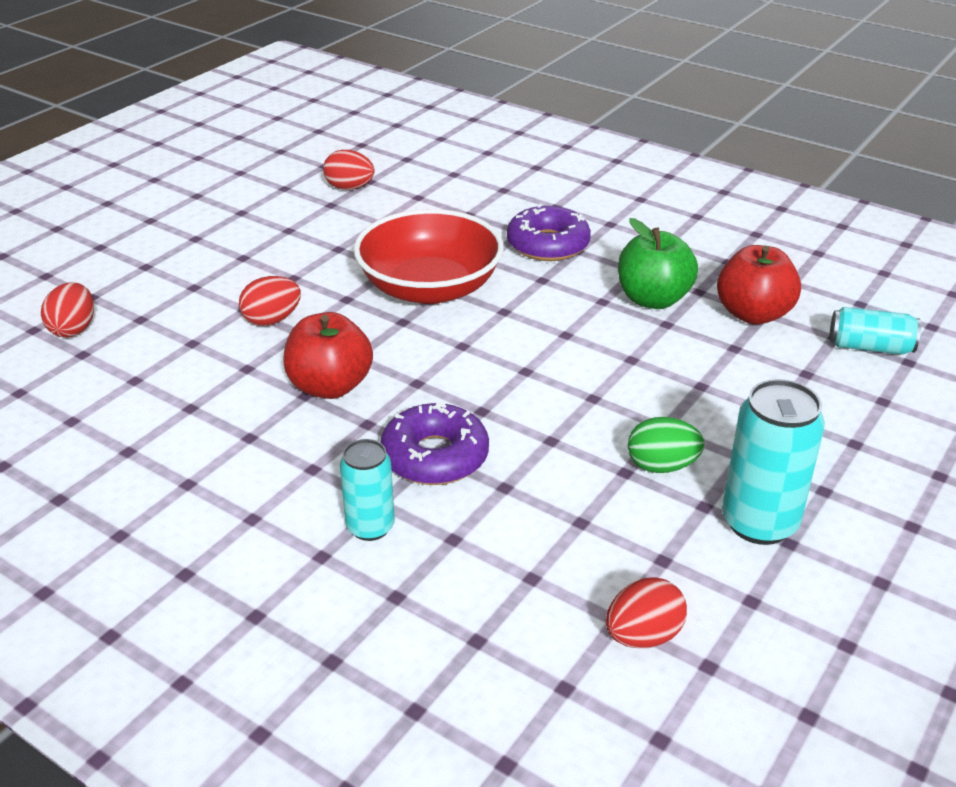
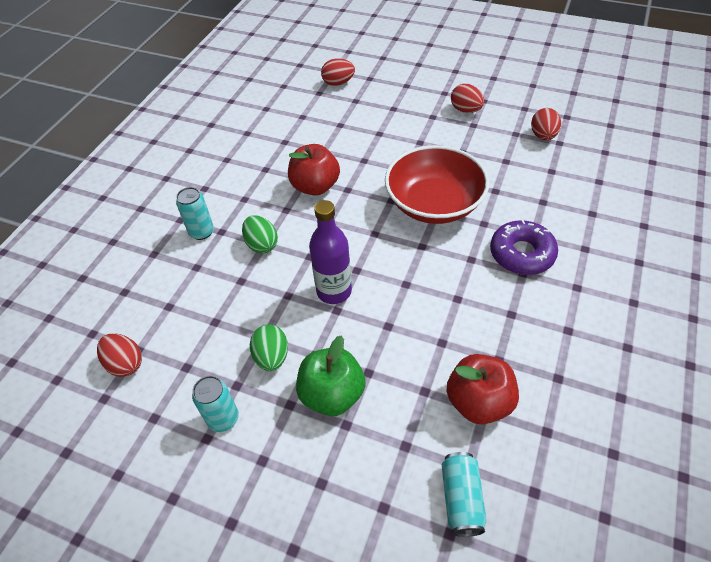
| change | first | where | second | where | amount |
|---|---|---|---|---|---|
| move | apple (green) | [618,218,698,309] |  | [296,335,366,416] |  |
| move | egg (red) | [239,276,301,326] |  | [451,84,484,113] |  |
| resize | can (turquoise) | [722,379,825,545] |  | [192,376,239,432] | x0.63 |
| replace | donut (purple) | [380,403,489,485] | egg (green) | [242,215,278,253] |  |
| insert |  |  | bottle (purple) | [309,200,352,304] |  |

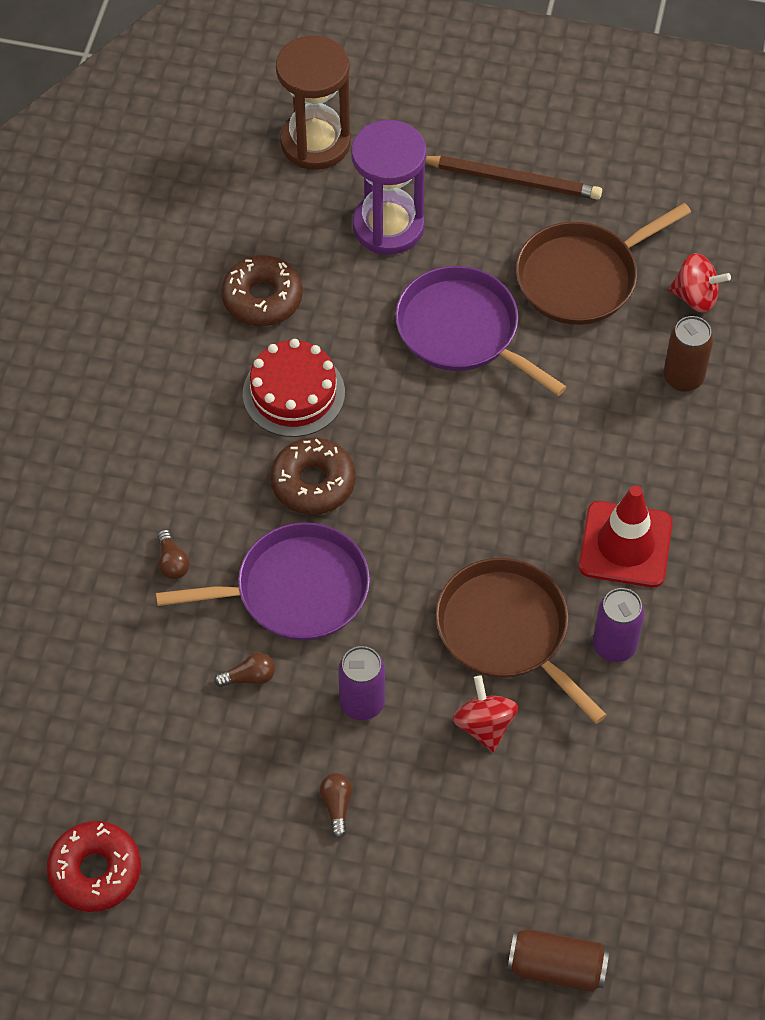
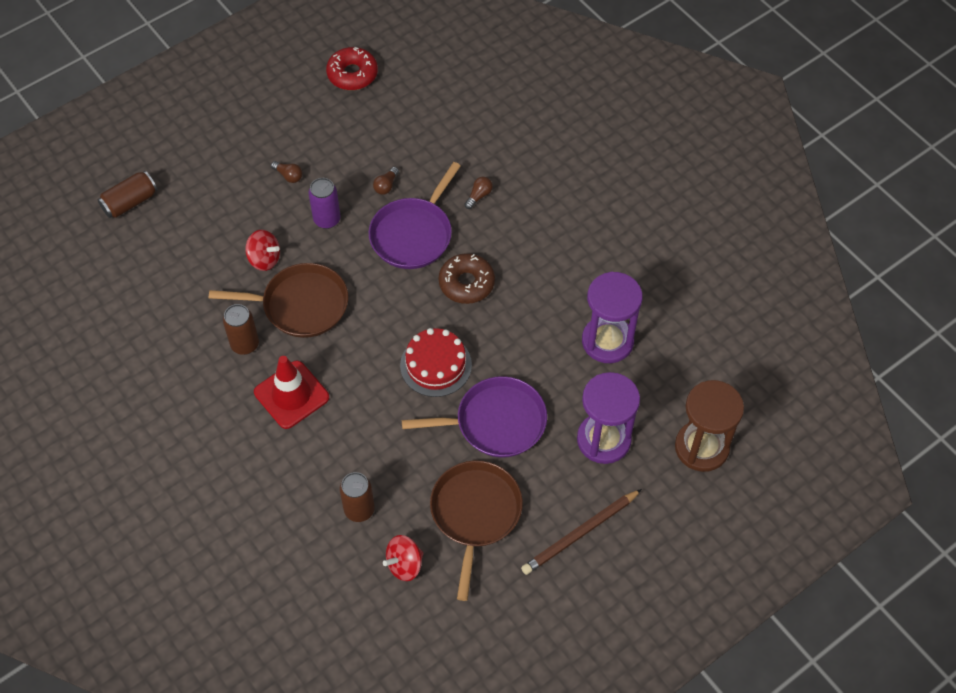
| change | first | where | second | where | amount |
|---|---|---|---|---|---|
| replace | donut (brown) | [221,255,303,326] | hourglass (purple) | [582,272,643,363] |  |
| move | cake (red) | [243,339,345,437] |  | [400,328,472,397] |  |
| rotate | light bulb (brown) | [157,529,190,579] |  | [464,177,493,209] | 105 degrees clockwise |
| recolor | can (purple) | [593,588,644,662] | can (brown) | [223,304,259,355] |  |

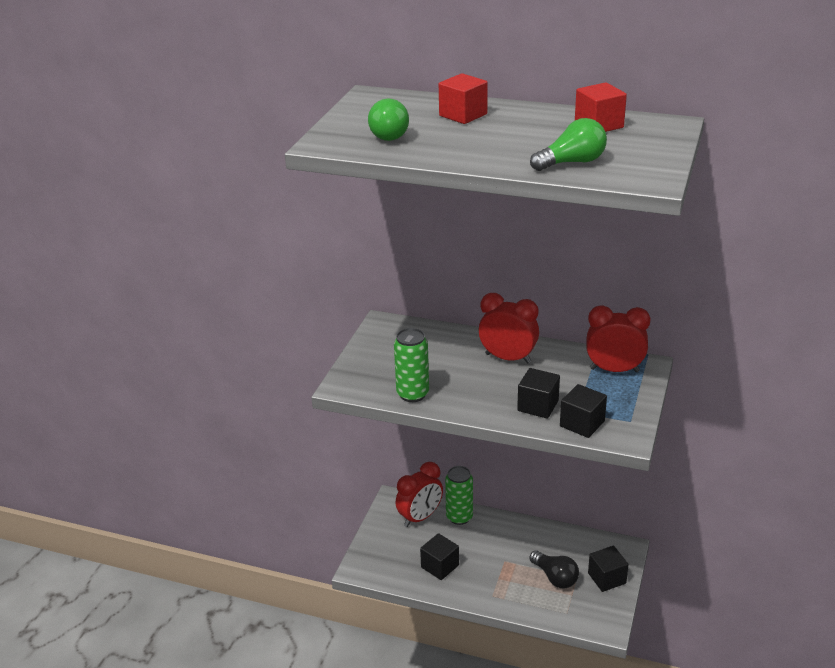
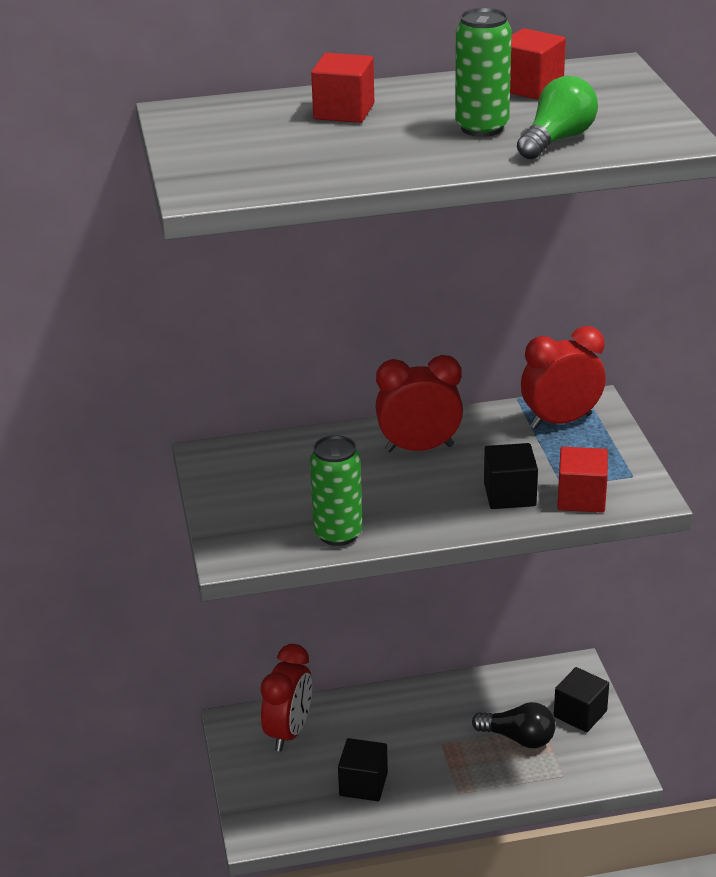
| change | first | where | second | where | amount |
|---|---|---|---|---|---|
| delete | light bulb (green) | [368,98,409,141] |  |  |  |
| recolor | cube (black) | [560,384,607,438] | cube (red) | [557,447,608,513] |  |
| move | can (green) | [445,466,473,525] |  | [455,8,512,137] |  |

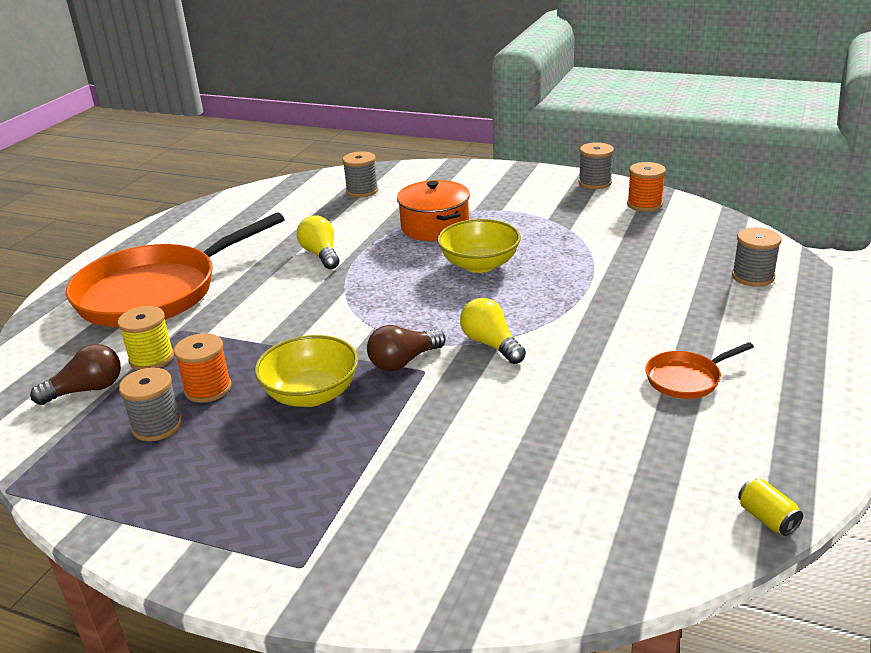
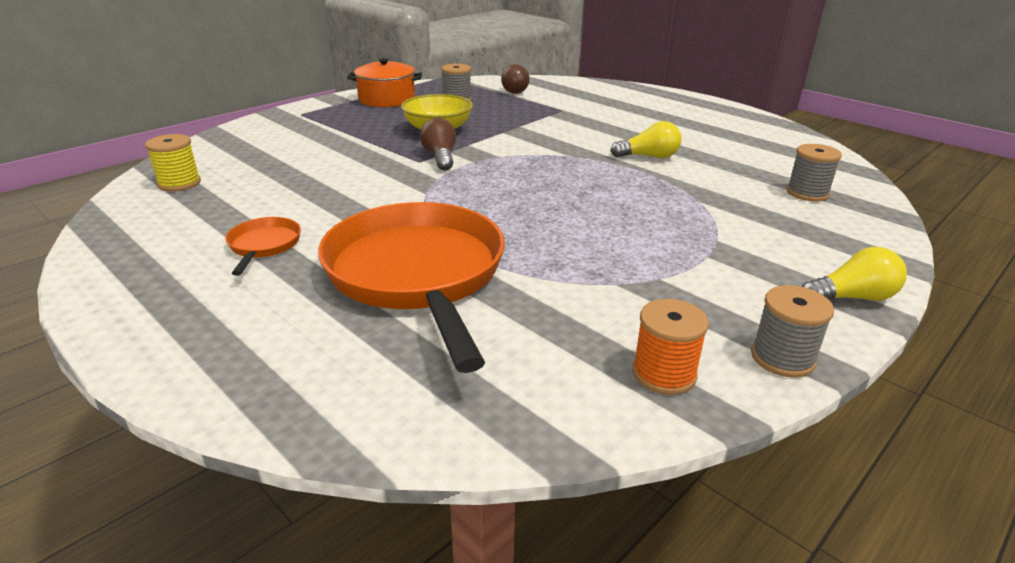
| change | first | where | second | where | amount |
|---|---|---|---|---|---|
| move | pot (orange) | [397,180,470,241] |  | [347,58,422,107] |  |
| move | pan (orange) | [65,212,285,327] |  | [318,202,505,373] |  |
| delete | bowl (yellow) | [437,219,521,273] |  |  |  |
| delete | spool (grey) | [732,227,782,287] |  |  |  |
| move | light bulb (yellow) | [460,298,526,364] |  | [802,247,907,301] |  |
| move | spool (yellow) | [118,306,174,370] |  | [145,134,201,191] |  |
| delete | spool (orange) | [174,333,232,403] |  |  |  |
| delete | can (yellow) | [738,479,803,536] |  |  |  |

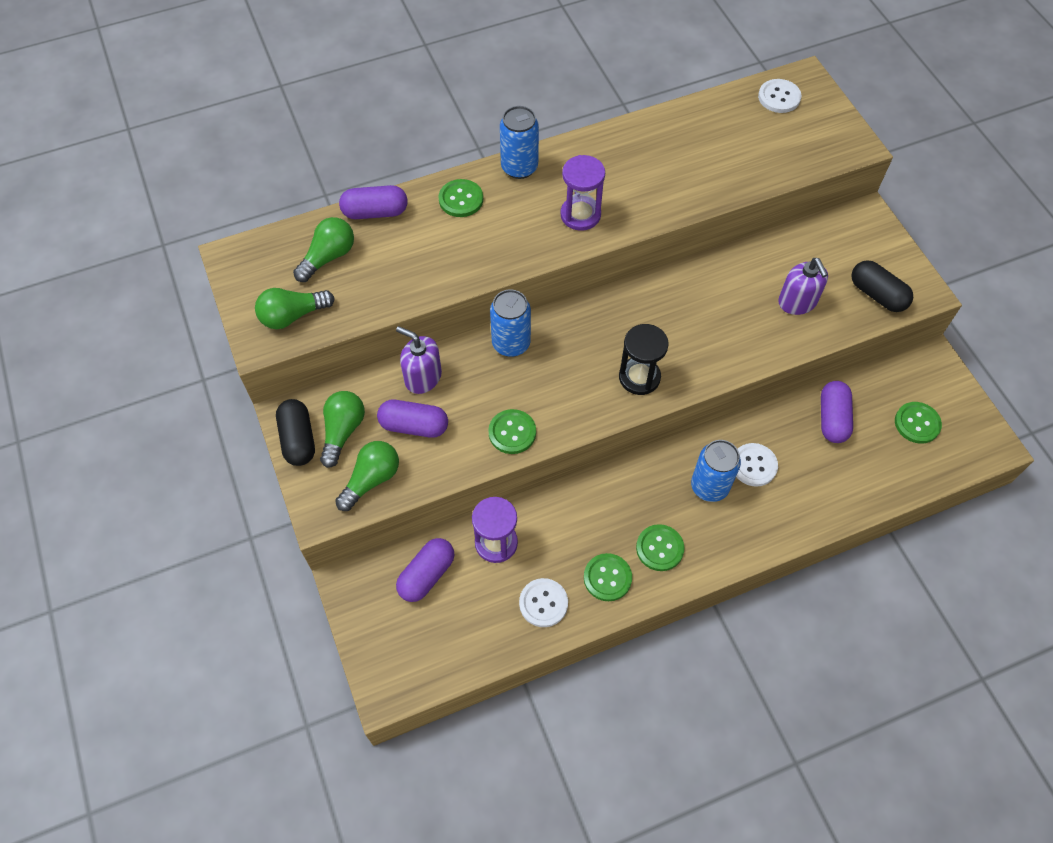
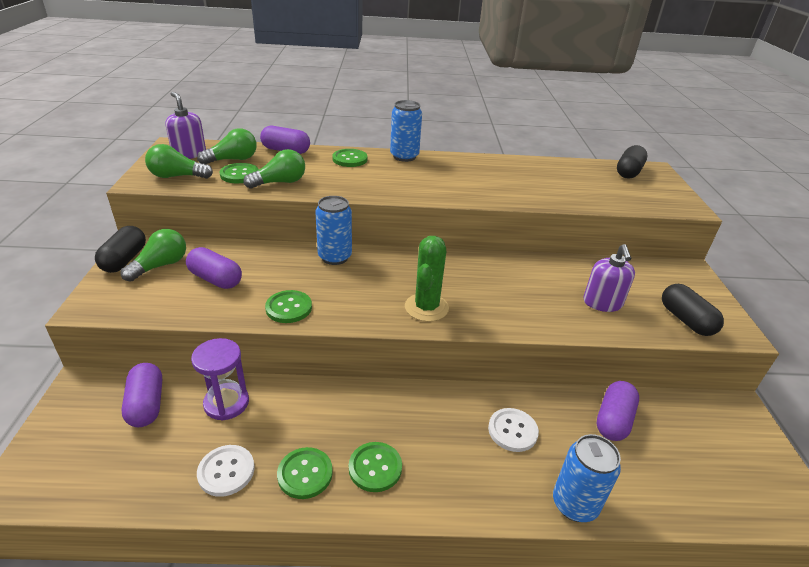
| change | first | where | second | where | amount |
|---|---|---|---|---|---|
| replace | button (white) | [758,79,801,113] | capsule (black) | [617,145,647,179] |  |
| delete | hourglass (purple) | [560,155,605,231] |  |  |  |
| replace | hourglass (black) | [619,324,669,395] | cactus (green) | [405,236,449,322] |  |
| move | soap dispenser (purple) | [396,326,442,394] |  | [165,92,206,159] |  |
| move | button (green) | [895,402,942,444] |  | [220,163,259,183] |  |
| move | can (blue) | [691,440,741,502] |  | [553,434,621,522] |  |
| move | light bulb (green) | [335,441,399,511] |  | [243,149,305,189] |  |
| rotate | capsule (purple) | [396,538,455,602] |  | [122,363,162,427] | 75 degrees counterclockwise |

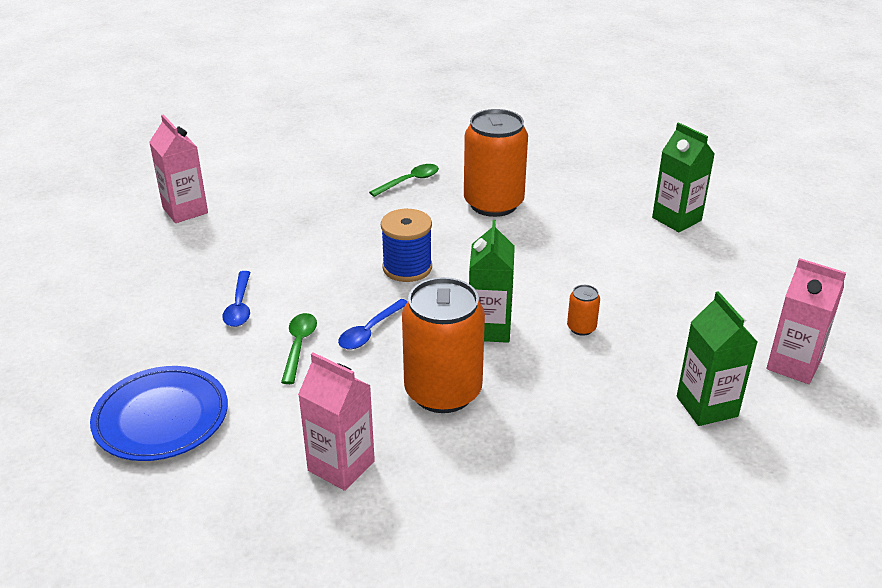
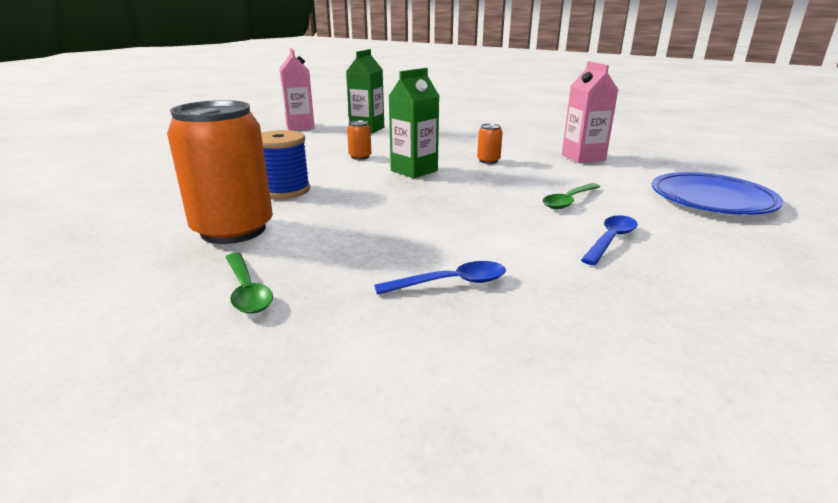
| change | first | where | second | where | amount |
|---|---|---|---|---|---|
| delete | carton (pink) | [149,114,208,223] |  |  |  |
| delete | carton (green) | [652,122,715,232] |  |  |  |
| rotate | spoon (green) | [369,164,439,197] |  | [226,253,273,314] | 120 degrees counterclockwise |
| move | spool (blue) | [381,209,432,282] |  | [261,130,310,199] |  |
| resize | can (orange) | [402,277,485,413] |  | [477,123,503,164] | x0.41 |
| move | spoon (blue) | [338,299,408,349] |  | [374,261,506,295] |  |

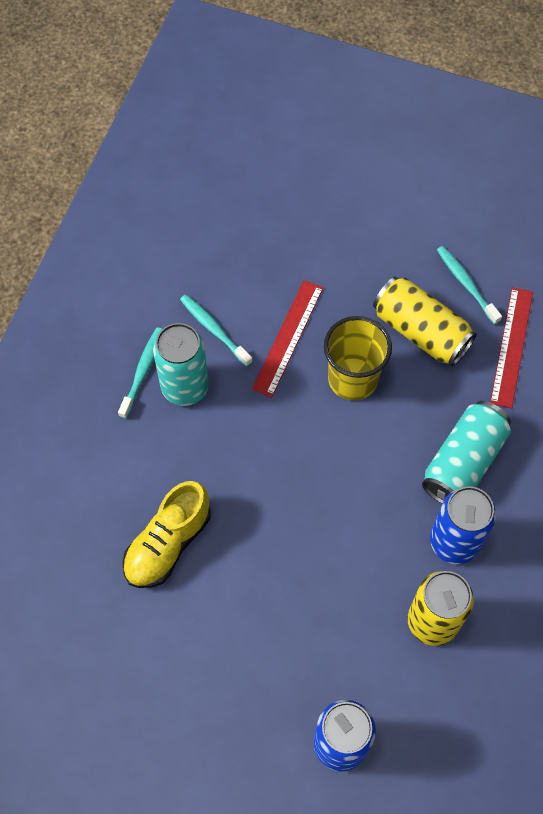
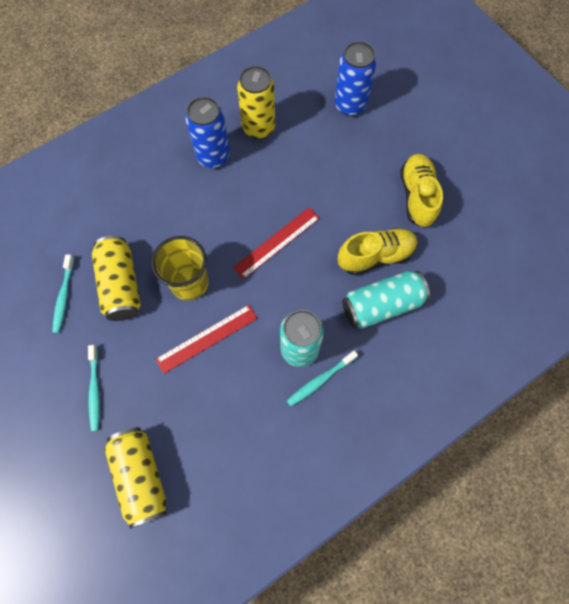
| change | first | where | second | where | amount |
|---|---|---|---|---|---|
| move | ruler (red) | [490,287,533,408] |  | [233,207,320,279] |  |
| move | toothbrush (turquoise) | [180,294,253,367] |  | [88,345,100,431] |  |
| move | can (turquoise) | [422,401,511,504] |  | [342,271,430,329] |  |
| insert |  |  | shoe (yellow) | [400,154,443,228] |  |
| insert |  |  | can (yellow) | [104,427,166,529] |  |

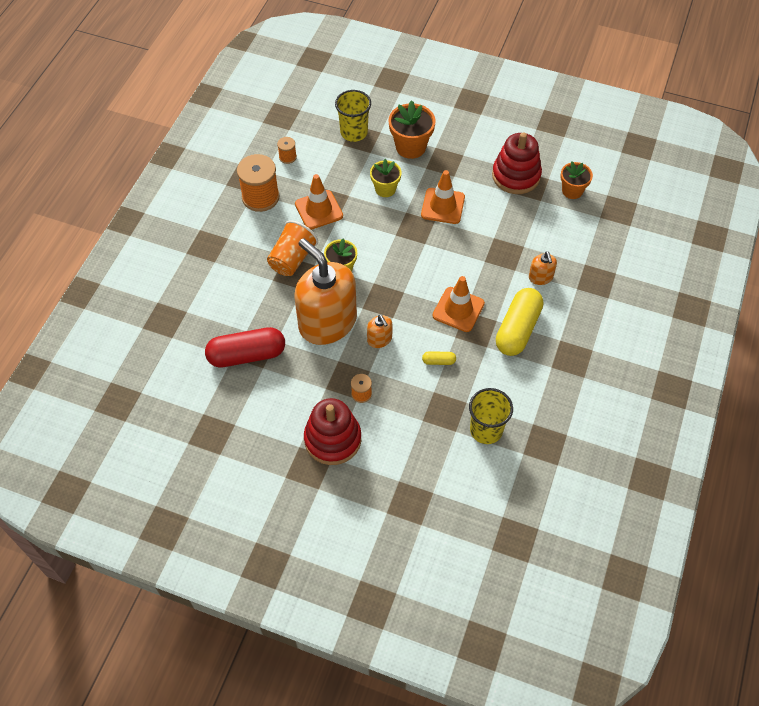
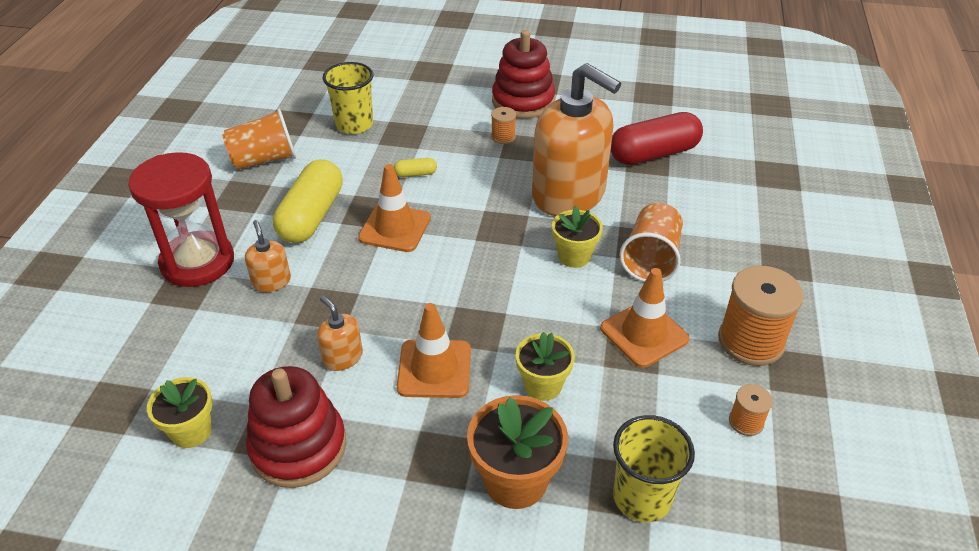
| change | first | where | second | where | amount |
|---|---|---|---|---|---|
| recolor | flower pot (orange) | [560,161,593,199] | flower pot (yellow) | [147,377,212,448] |  |
| move | soap dispenser (orange) | [367,315,393,348] |  | [317,296,363,371] |  |
| insert |  |  | cup (orange) | [222,108,296,169] |  |
| insert |  |  | hourglass (red) | [128,152,234,287] |  |

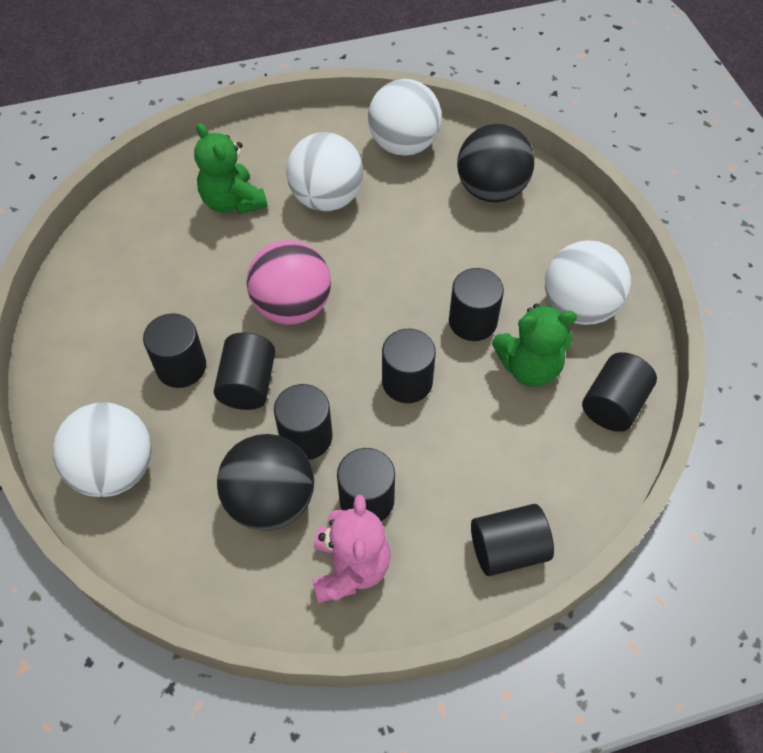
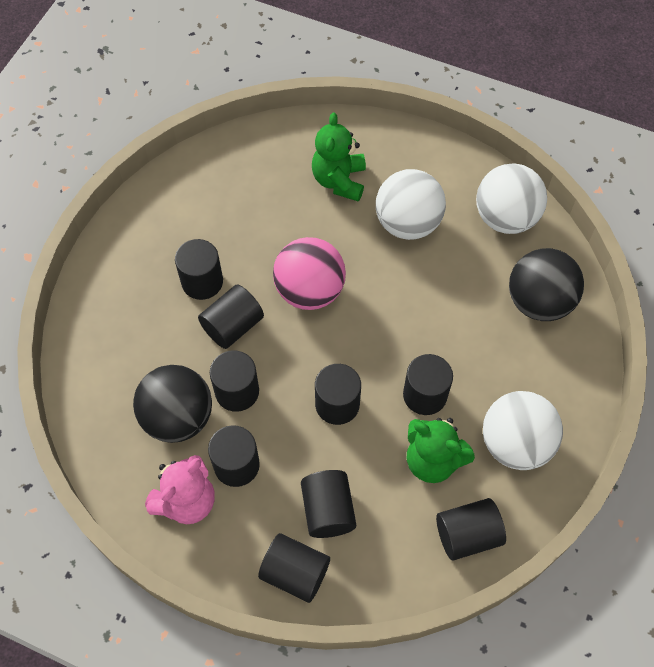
| change | first | where | second | where | amount |
|---|---|---|---|---|---|
| delete | ball (white) | [53,402,152,497] |  |  |  |
| insert |  |  | cylinder (black) | [301,470,356,538] |  |

